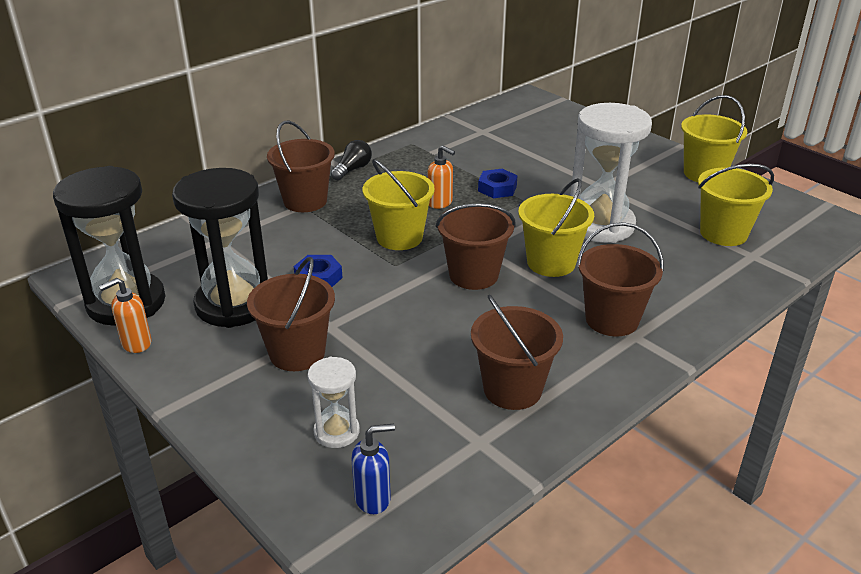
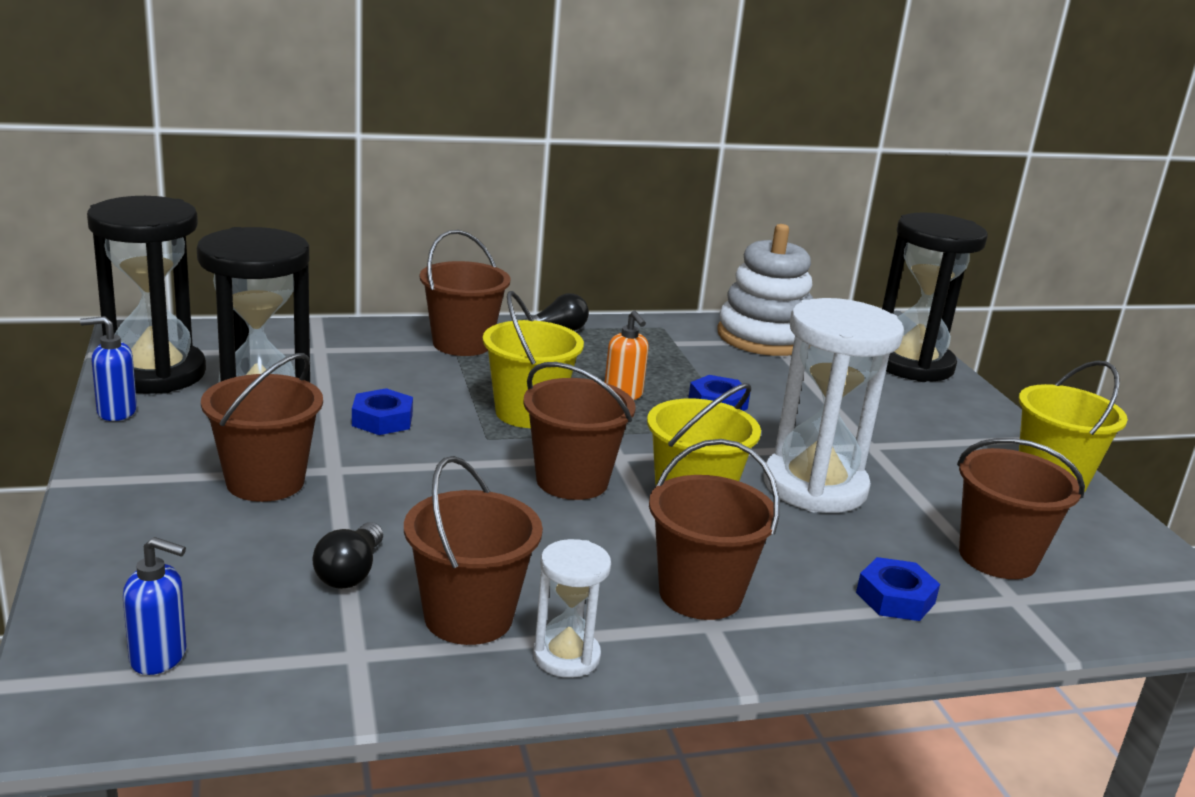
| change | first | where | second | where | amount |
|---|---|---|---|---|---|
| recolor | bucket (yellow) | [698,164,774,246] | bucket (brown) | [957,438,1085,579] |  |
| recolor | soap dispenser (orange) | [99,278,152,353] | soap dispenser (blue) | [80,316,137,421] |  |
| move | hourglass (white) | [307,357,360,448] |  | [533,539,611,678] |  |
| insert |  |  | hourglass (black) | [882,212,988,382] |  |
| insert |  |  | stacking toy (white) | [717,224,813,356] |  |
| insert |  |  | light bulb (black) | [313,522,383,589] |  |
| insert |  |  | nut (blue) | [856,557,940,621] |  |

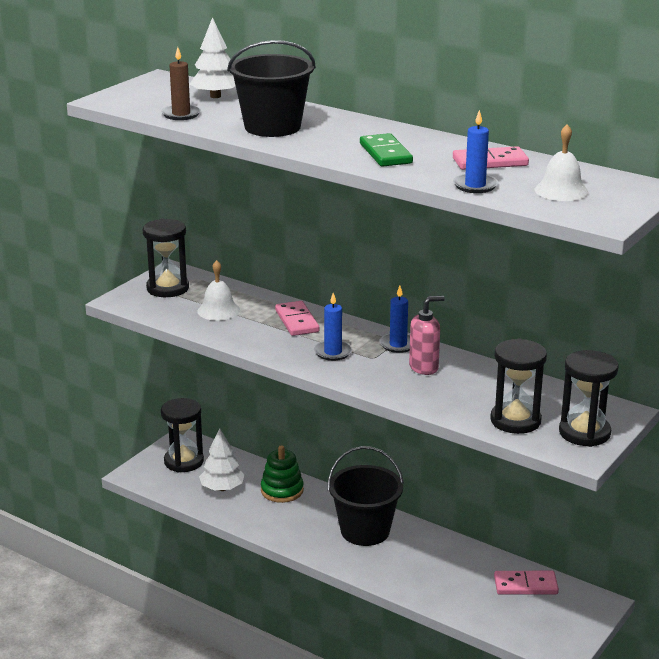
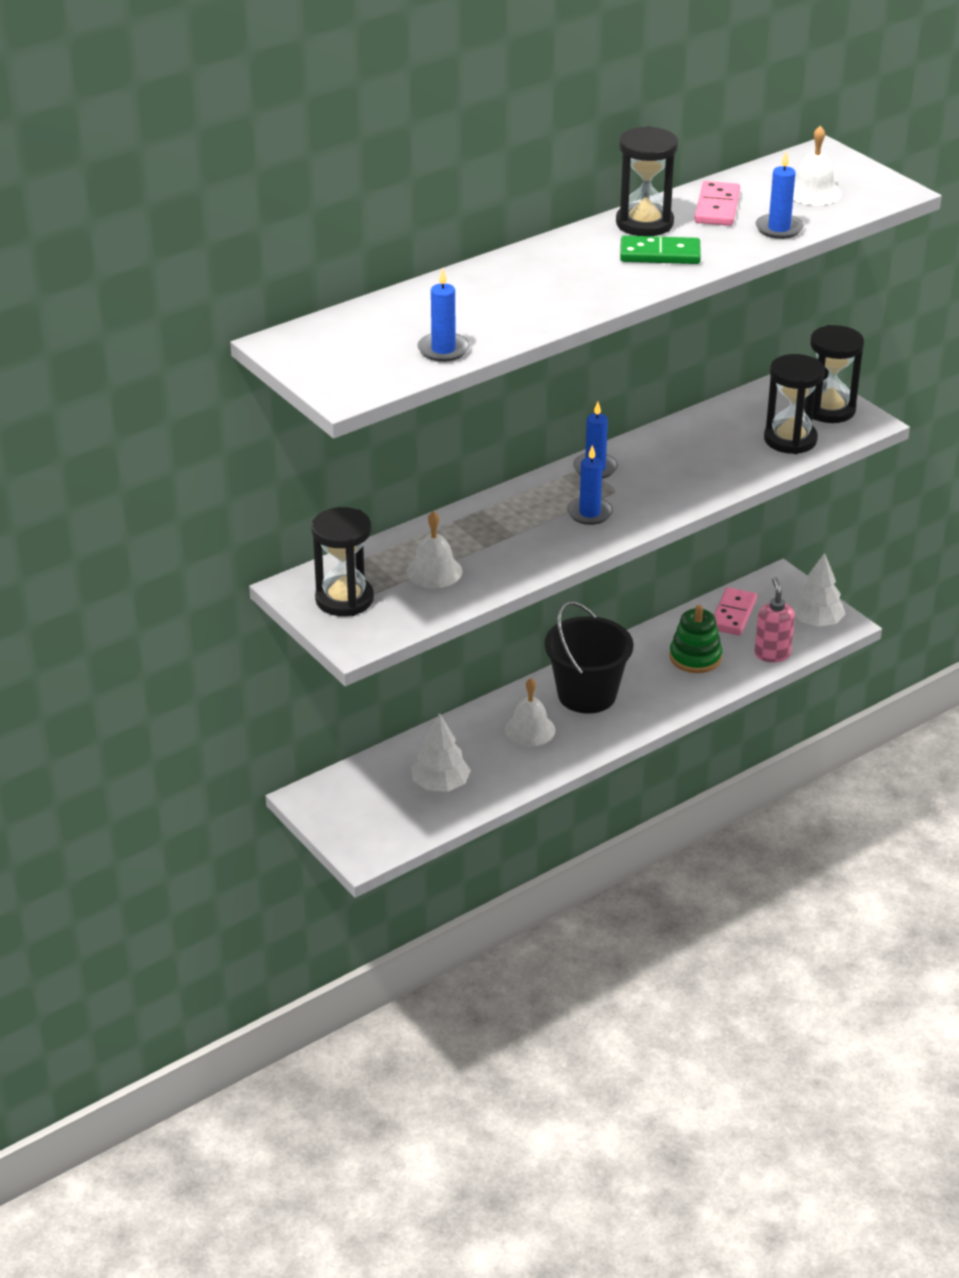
| change | first | where | second | where | amount |
|---|---|---|---|---|---|
| move | tree (white) | [189,17,236,98] |  | [792,553,846,627] |  |
| delete | bucket (black) | [227,40,316,137] |  |  |  |
| recolor | candle (brown) | [161,47,201,120] | candle (blue) | [417,268,470,362] |  |
| move | soap dispenser (pink) | [409,296,445,375] |  | [754,577,795,662] |  |
| delete | domino (pink) | [275,301,319,336] |  |  |  |
| move | hourglass (black) | [161,398,204,472] |  | [616,126,679,236] |  |
| move | stacking toy (green) | [261,445,304,503] |  | [669,605,722,673] |  |
| insert |  |  | bell (white) | [505,678,555,746] |  |

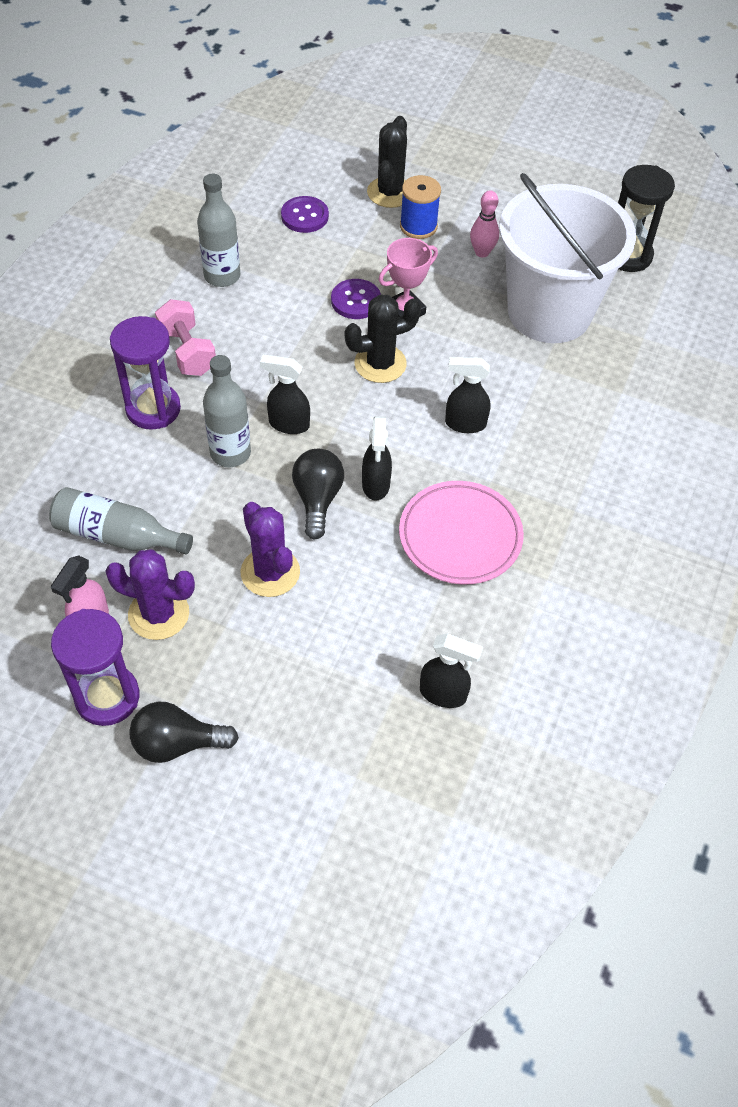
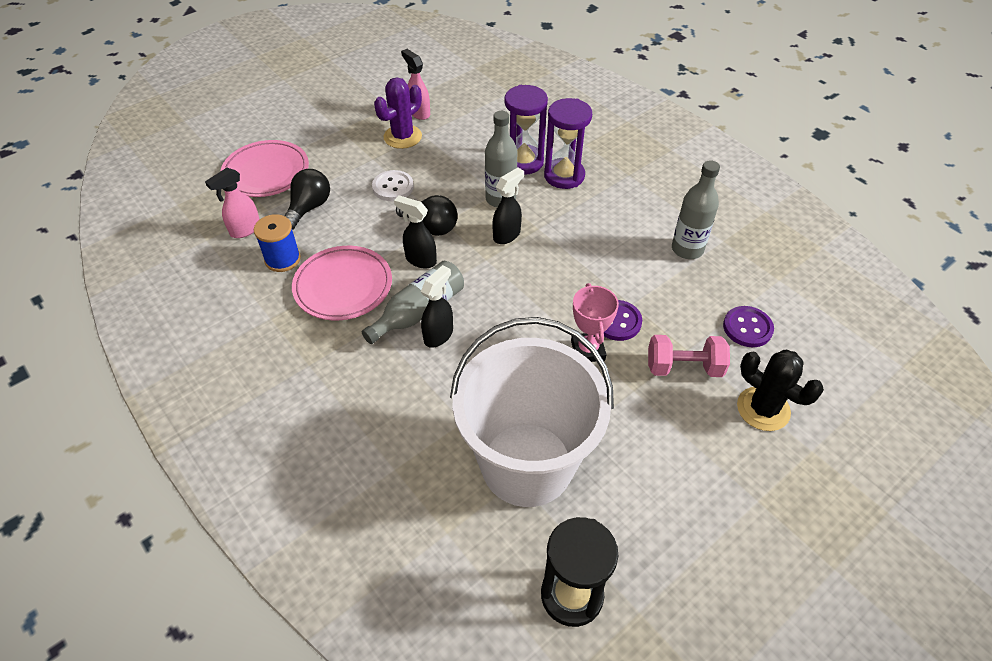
| change | first | where | second | where | amount |
|---|---|---|---|---|---|
| move | spool (blue) | [400,175,441,239] |  | [254,214,301,272] |  |
| delete | bowling pin (pink) | [470,190,499,258] |  |  |  |
| delete | cactus (black) | [345,294,421,383] |  |  |  |
| move | dumbbell (pink) | [155,299,216,376] |  | [648,335,730,377] |  |
| move | bottle (grey) | [49,487,193,554] |  | [362,261,464,344] |  |
| replace | cactus (purple) | [241,502,300,597] | button (white) | [372,170,414,201] |  |
| move | hourglass (purple) | [51,609,139,726] |  | [504,85,548,175] |  |
| recolor | spray bottle (black) | [420,634,483,708] | spray bottle (pink) | [205,168,260,238] |  |
| move | light bulb (black) | [130,702,239,763] |  | [285,169,330,230] |  |
| insert |  |  | plate (pink) | [220,140,309,197] |  |

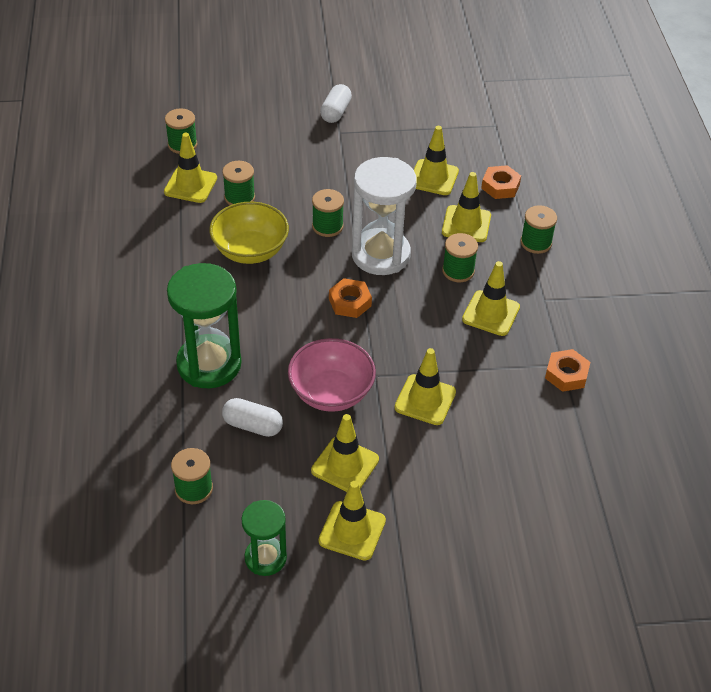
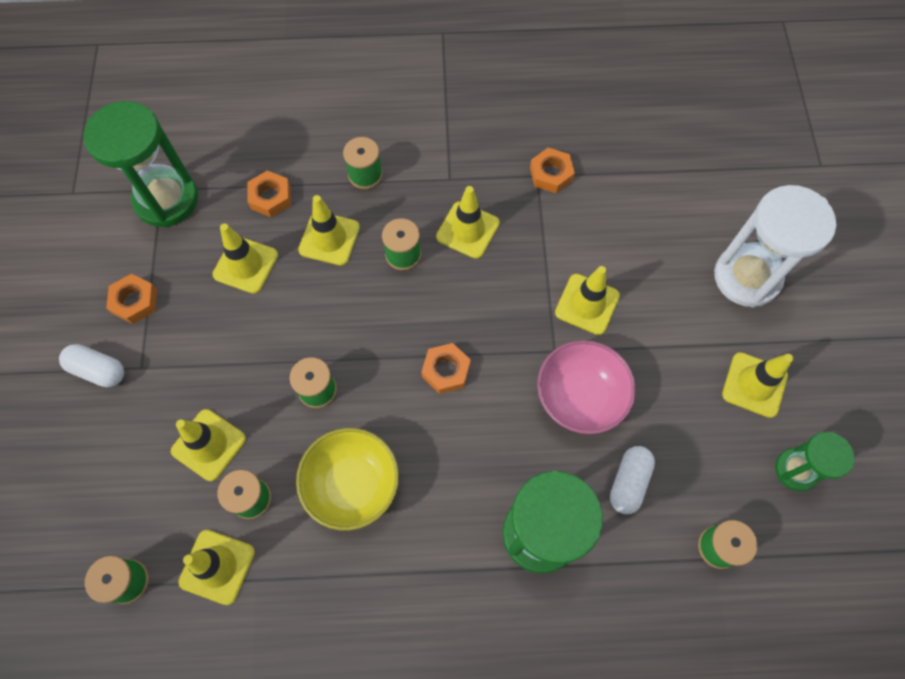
| change | first | where | second | where | amount |
|---|---|---|---|---|---|
| move | hourglass (white) | [352,157,417,275] |  | [714,185,836,308] |  |
| move | traffic cone (yellow) | [311,414,379,492] |  | [171,409,246,481] |  |
| insert |  |  | hourglass (green) | [83,101,198,227] |  |
| insert |  |  | nut (orange) | [106,274,157,324] |  |

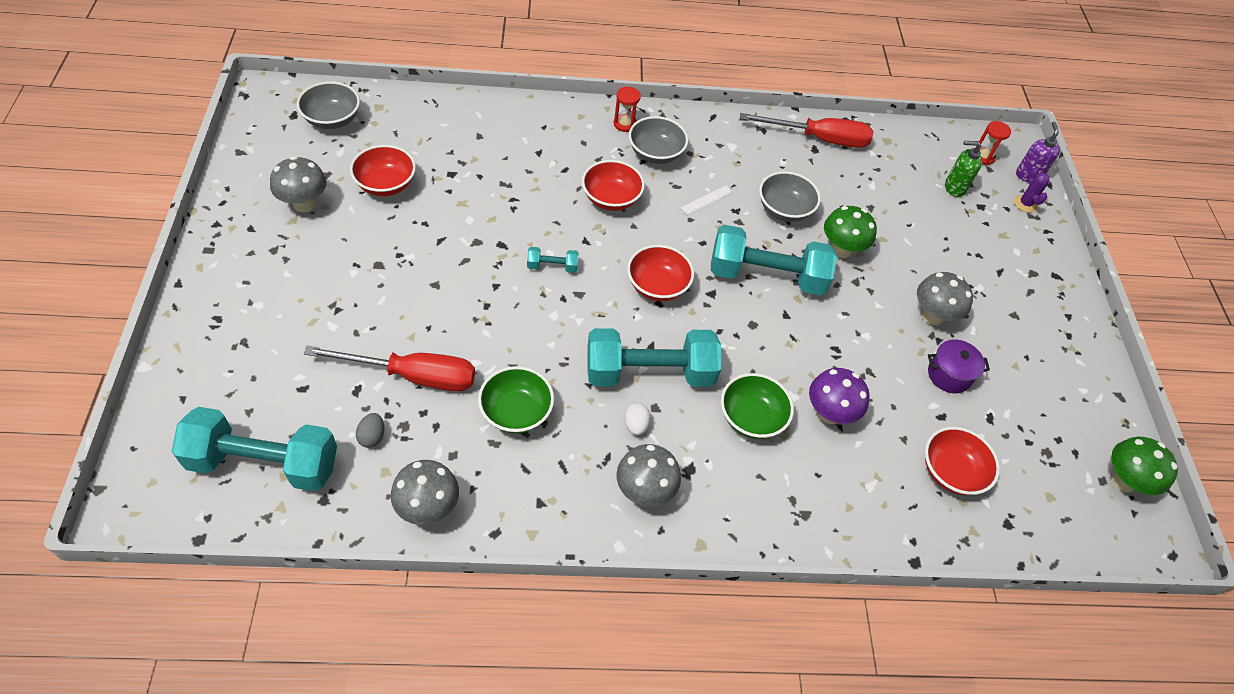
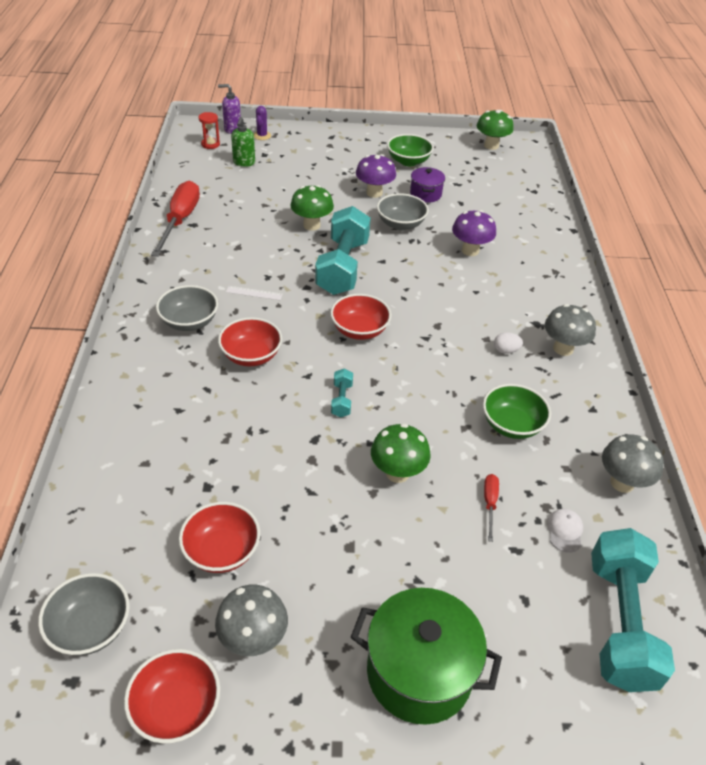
| change | first | where | second | where | amount |
|---|---|---|---|---|---|
| delete | hourglass (red) | [614,87,641,132] |  |  |  |
| rotate | cactus (purple) | [1014,168,1050,213] |  | [254,106,271,140] | 75 degrees counterclockwise |
| move | bowl (grey) | [759,171,821,222] |  | [377,193,429,230] |  |
| rotate | ruler (white) | [681,185,733,215] |  | [226,286,283,300] | 45 degrees counterclockwise |
| recolor | mushroom (grey) | [917,272,973,325] | mushroom (purple) | [356,154,396,198] |  |
| delete | dumbbell (turquoise) | [587,328,721,387] |  |  |  |
| resize | screwdriver (red) | [304,346,475,391] |  | [484,474,499,542] | x0.46 |
| move | bowl (green) | [721,373,794,439] |  | [387,134,434,166] |  |
| replace | egg (grey) | [356,413,384,448] | cap (white) | [547,509,583,553] |  |
| move | bowl (red) | [925,427,1000,495] |  | [124,649,220,744] |  |
| insert |  |  | mushroom (green) | [371,423,431,483] |  |
| insert |  |  | pot (green) | [351,588,502,725] |  |

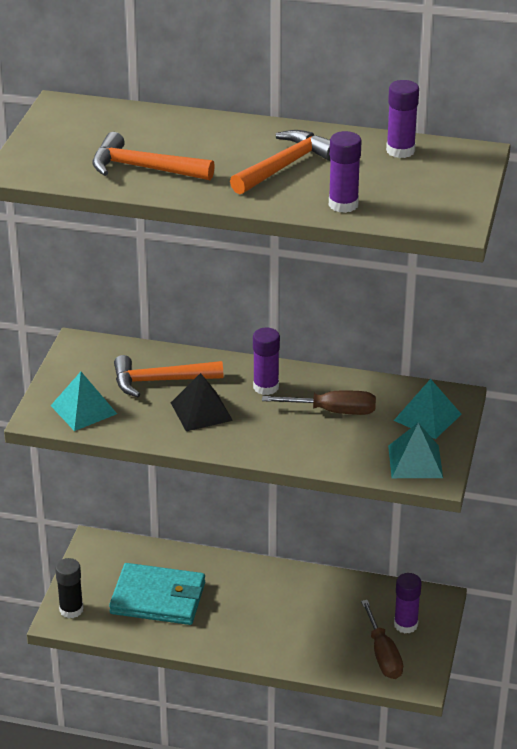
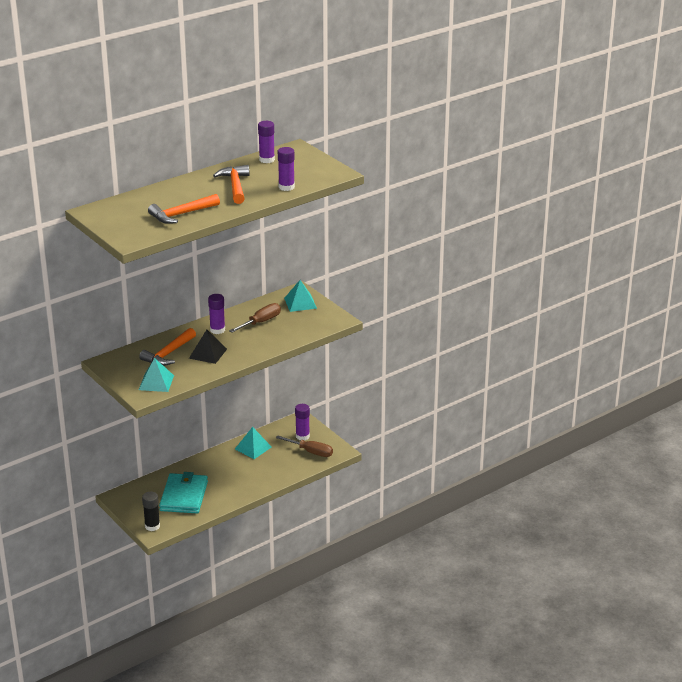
| change | first | where | second | where | amount |
|---|---|---|---|---|---|
| move | pyramid (turquoise) | [388,423,443,478] |  | [235,427,272,459] |  |
| rotate | wallet (turquoise) | [109,563,205,625] |  | [159,472,208,513] | 45 degrees counterclockwise |

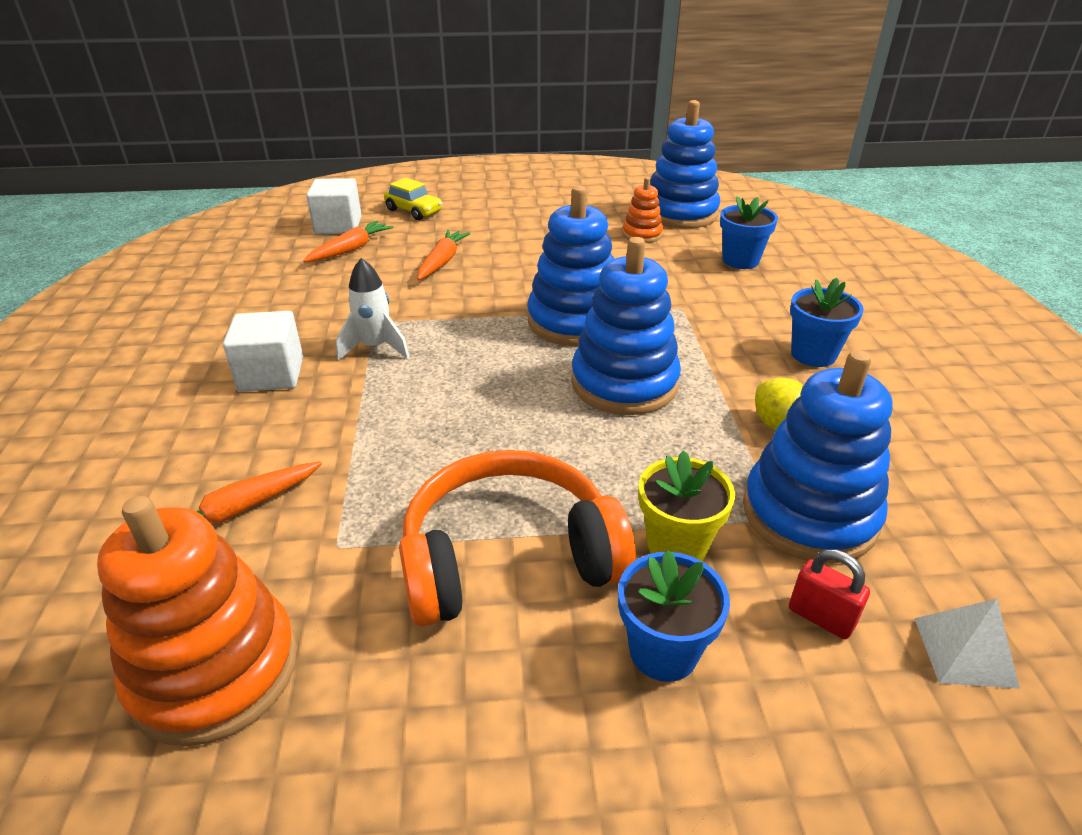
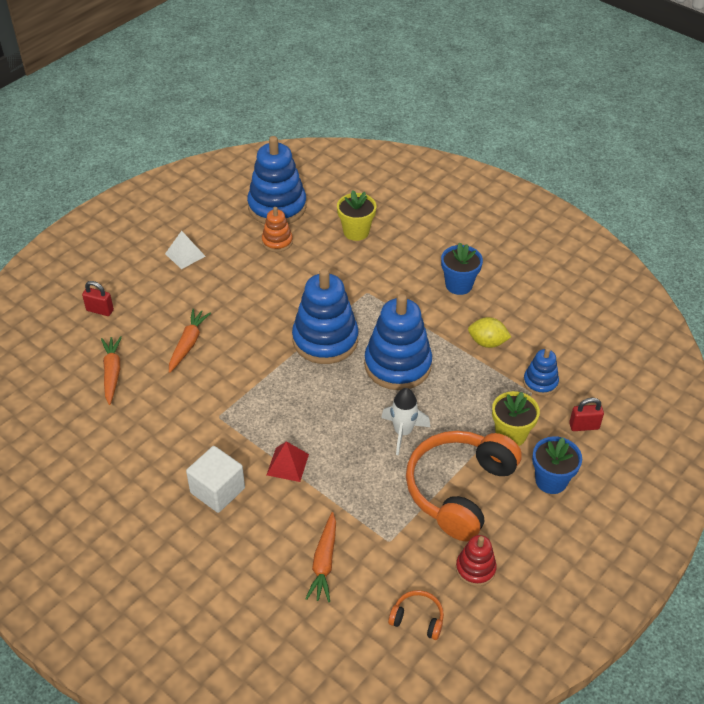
| change | first | where | second | where | amount |
|---|---|---|---|---|---|
| delete | cube (white) | [306,178,362,234] |  |  |  |
| replace | car (yellow) | [384,178,442,220] | padlock (red) | [82,281,114,316] |  |
| recolor | flower pot (blue) | [720,196,778,269] | flower pot (yellow) | [337,190,376,241] |  |
| rotate | carrot (orange) | [417,230,471,280] |  | [169,309,211,373] | 45 degrees clockwise |
| move | rocket (white) | [336,258,410,360] |  | [381,388,430,455] |  |
| resize | stacking toy (blue) | [743,350,893,564] |  | [523,348,559,396] | x0.51 |
| replace | stacking toy (orange) | [97,496,297,746] | headphones (orange) | [388,590,444,640] |  |
| move | pyramid (white) | [914,599,1020,689] |  | [165,231,206,269] |  |
| insert |  |  | pyramid (red) | [267,441,309,482] |  |
| insert |  |  | stacking toy (red) | [456,535,497,586] |  |

